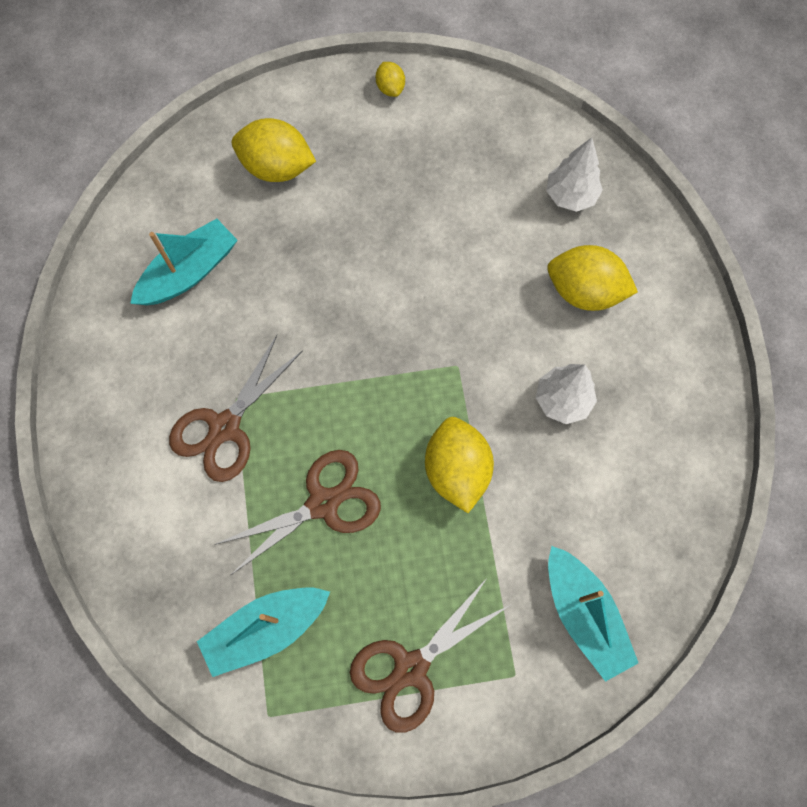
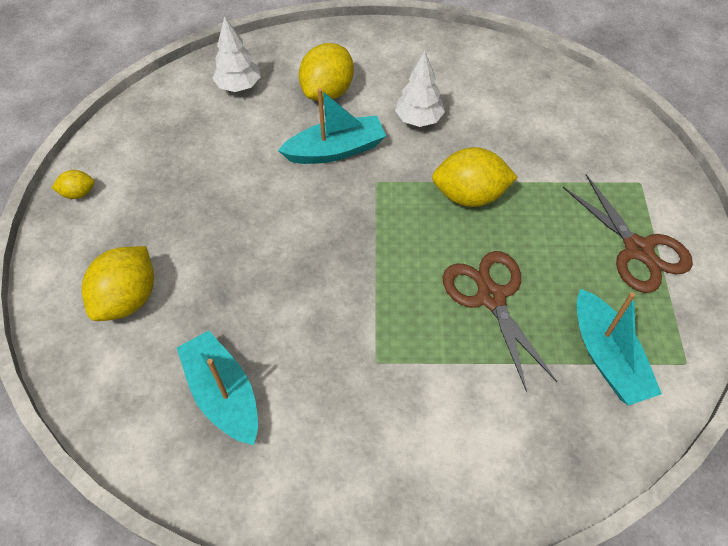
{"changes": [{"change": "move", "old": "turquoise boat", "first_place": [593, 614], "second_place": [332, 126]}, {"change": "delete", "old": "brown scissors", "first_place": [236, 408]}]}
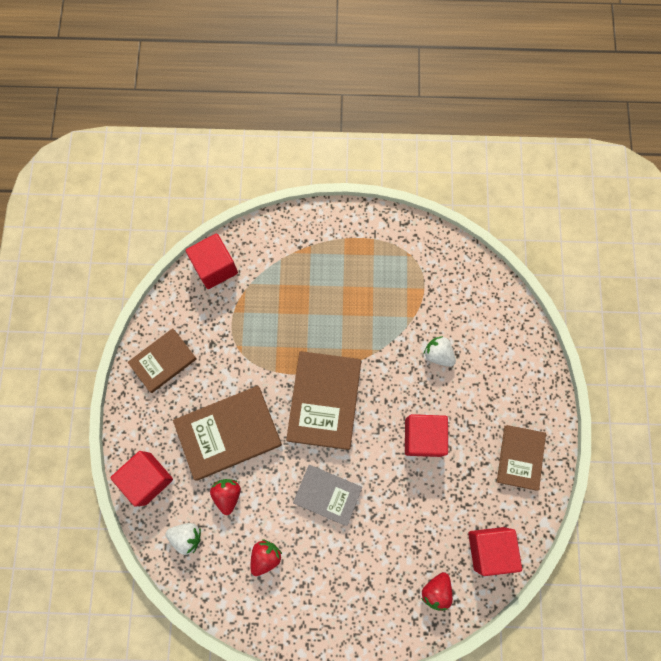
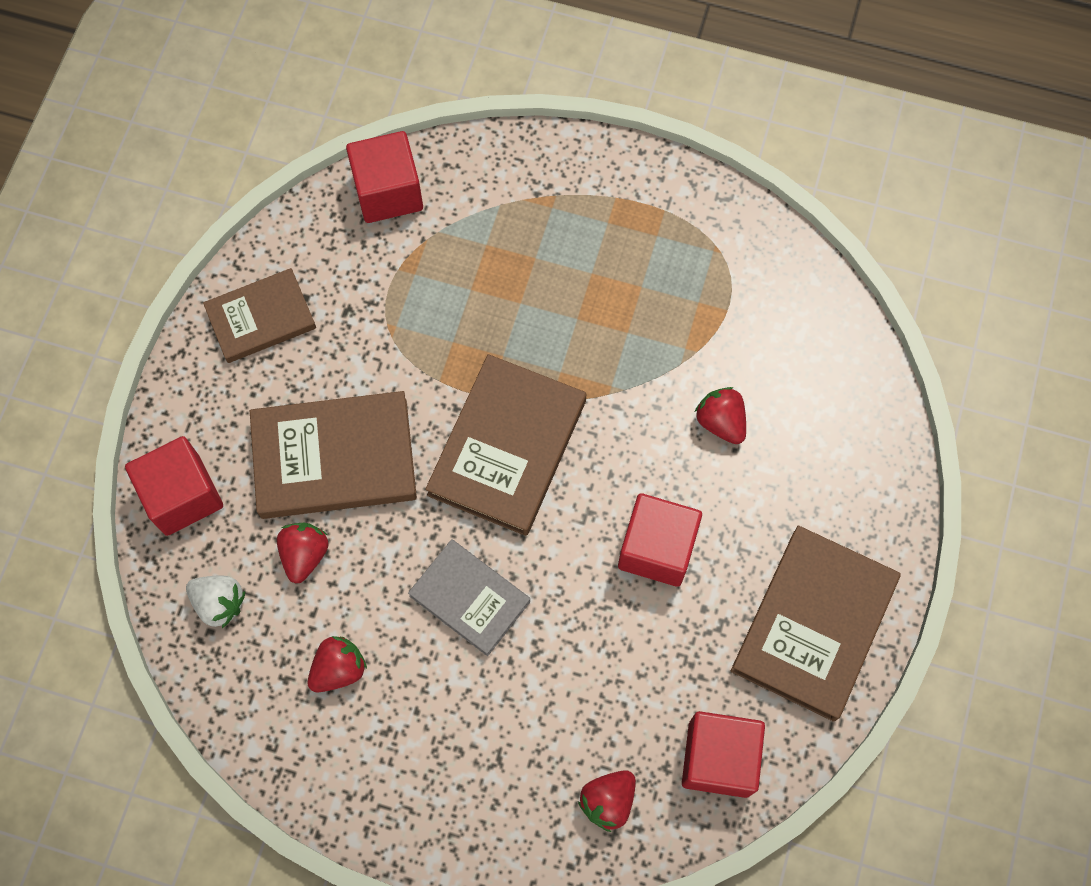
{"changes": [{"change": "recolor", "old": "white strawberry", "new": "red strawberry", "first_place": [440, 351], "second_place": [720, 415]}, {"change": "resize", "old": "brown book", "first_place": [521, 458], "second_place": [816, 623], "factor": 1.59}]}
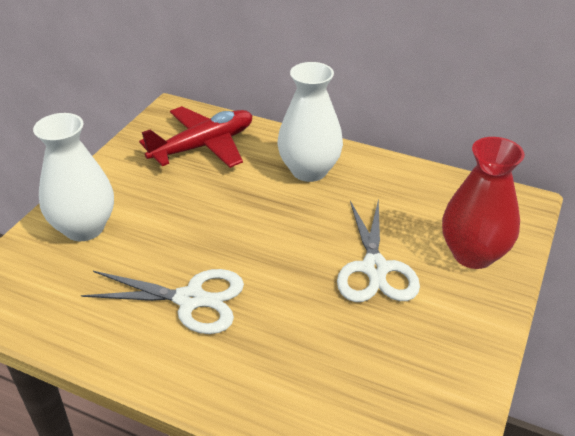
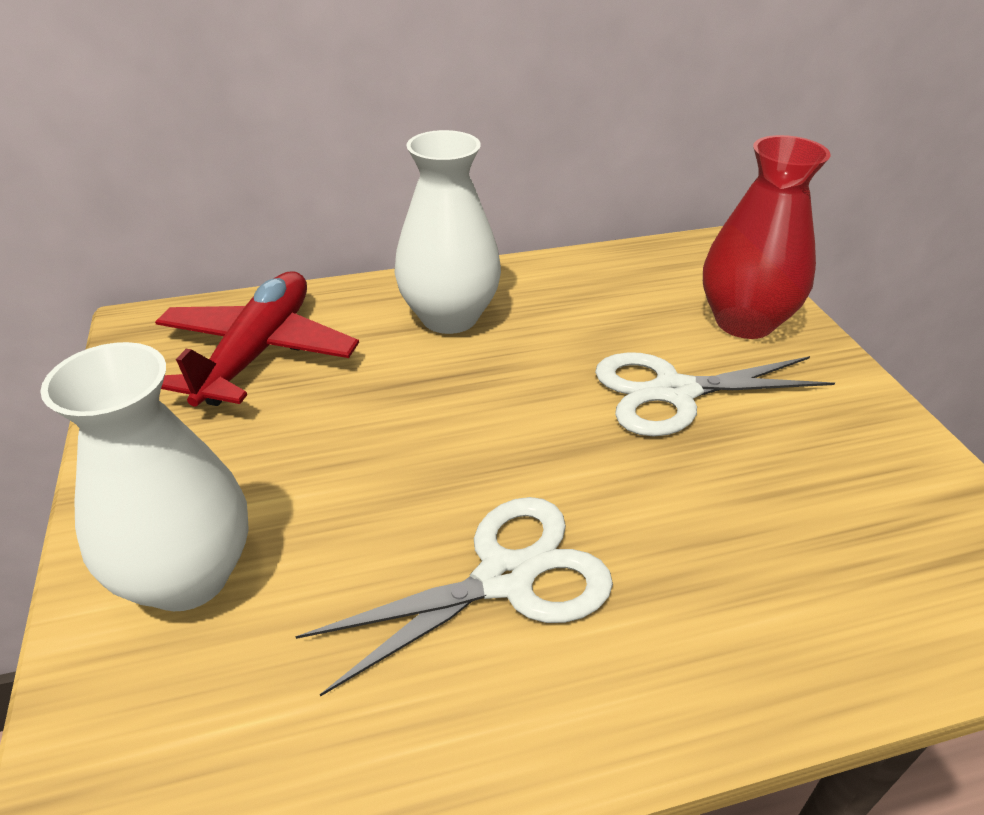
{"changes": [{"change": "rotate", "old": "white scissors", "first_place": [378, 250], "second_place": [715, 394], "degrees": 120}]}
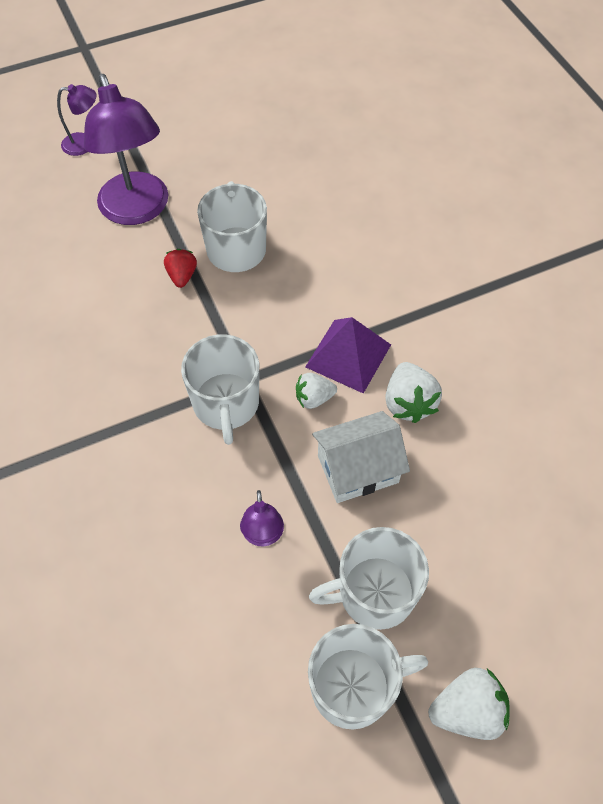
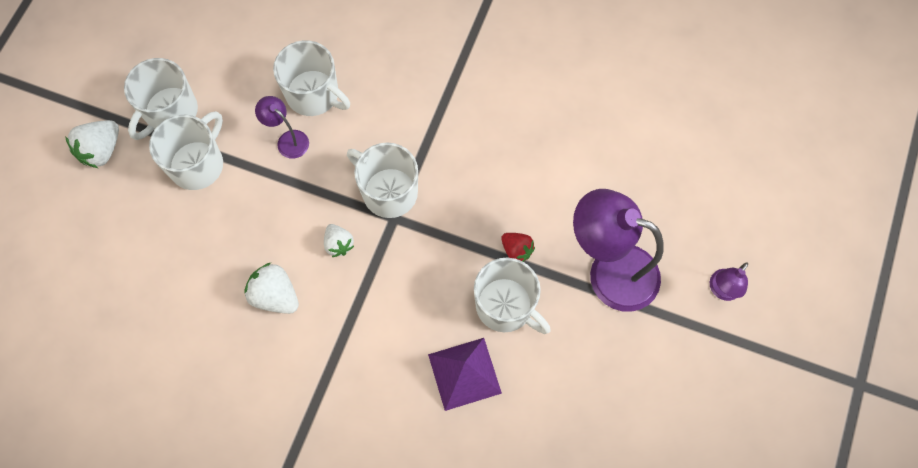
{"changes": [{"change": "insert", "new": "white mug", "second_place": [311, 78]}, {"change": "rotate", "old": "white strawberry", "first_place": [316, 391], "second_place": [339, 240], "degrees": 120}, {"change": "move", "old": "purple pyramid", "first_place": [348, 355], "second_place": [465, 374]}, {"change": "delete", "old": "white house", "first_place": [361, 457]}]}
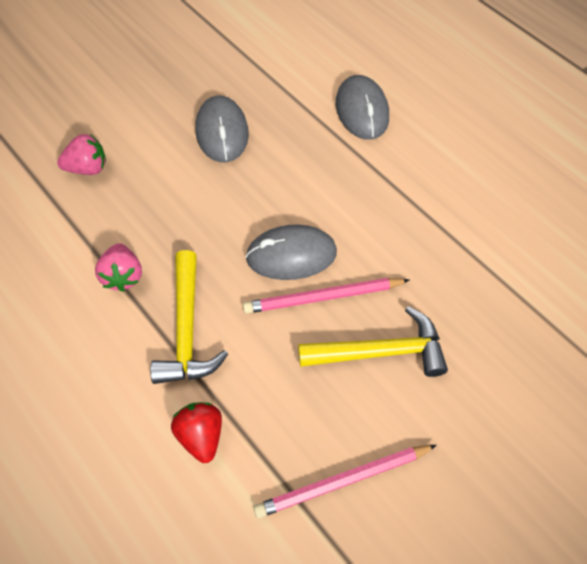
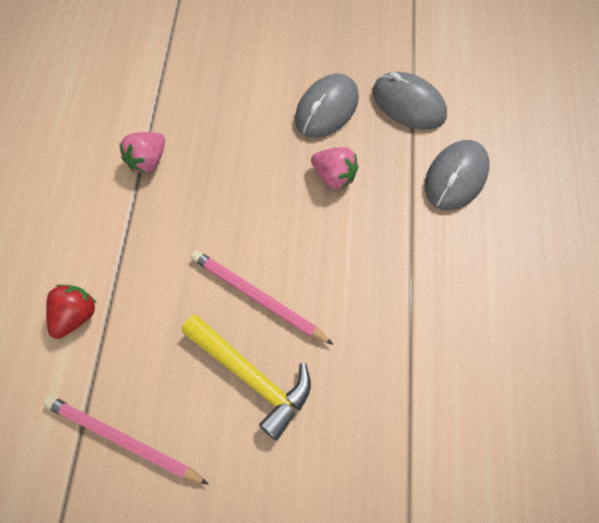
{"changes": [{"change": "move", "old": "pink strawberry", "first_place": [81, 154], "second_place": [334, 168]}, {"change": "move", "old": "grey mouse", "first_place": [291, 252], "second_place": [410, 101]}, {"change": "delete", "old": "yellow hammer", "first_place": [189, 317]}]}
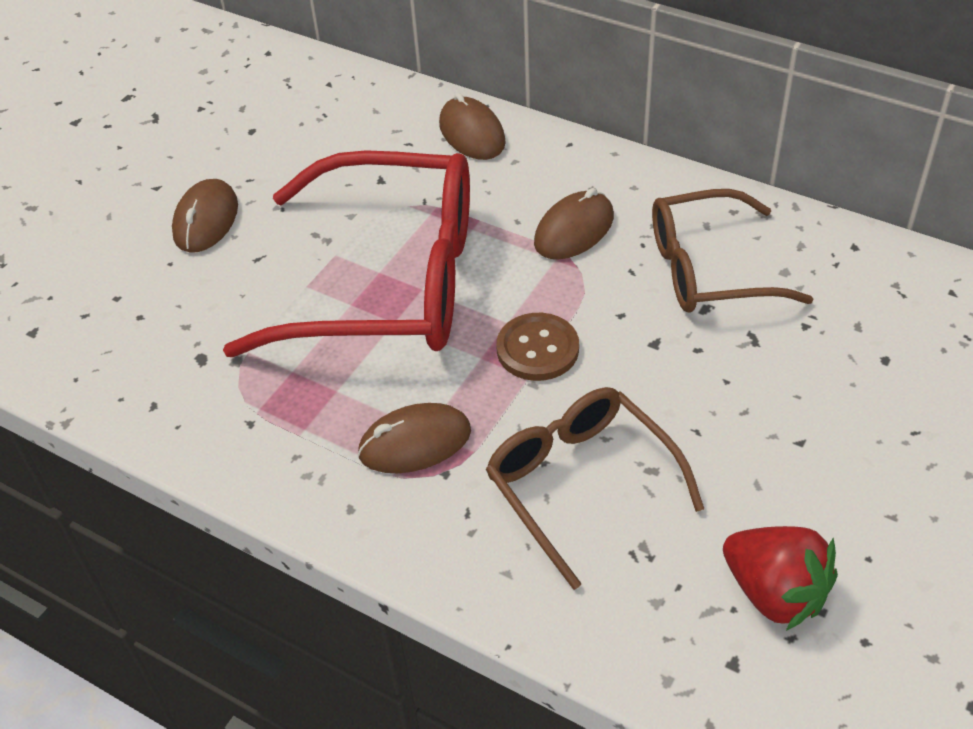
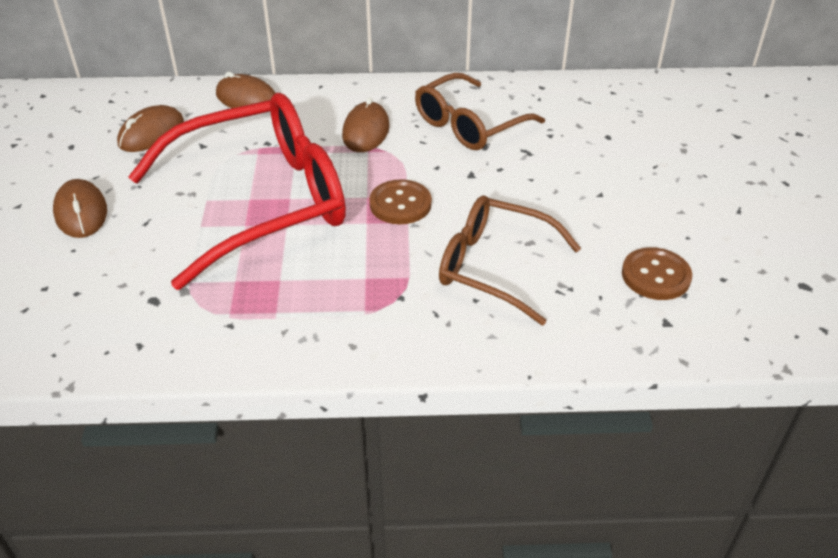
{"changes": [{"change": "move", "old": "brown mouse", "first_place": [414, 438], "second_place": [150, 128]}, {"change": "replace", "old": "red strawberry", "new": "brown button", "first_place": [780, 578], "second_place": [657, 273]}]}
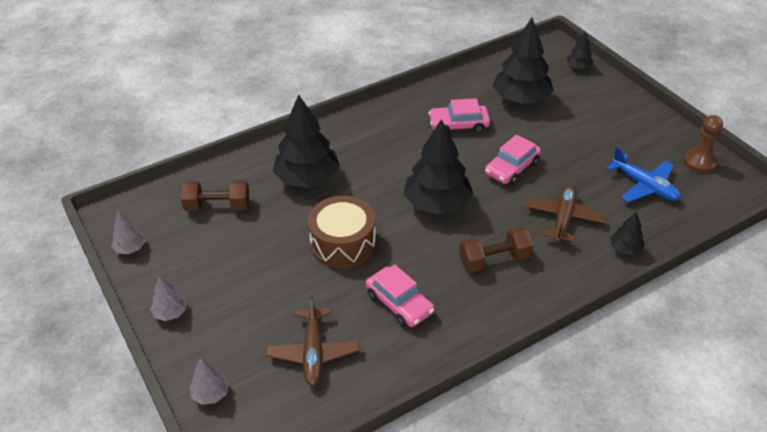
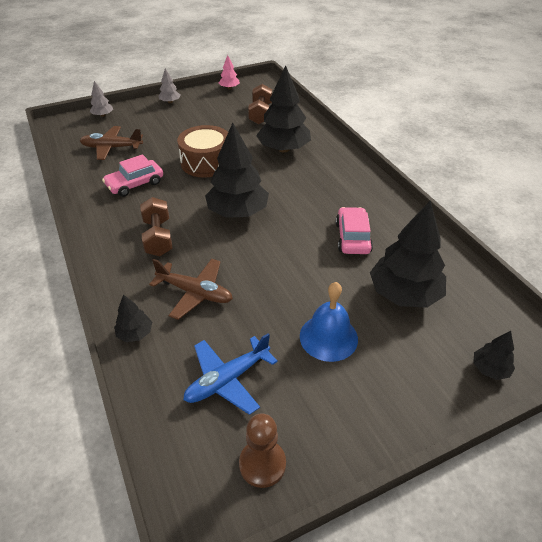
{"changes": [{"change": "recolor", "old": "grey tree", "new": "pink tree", "first_place": [128, 232], "second_place": [229, 72]}, {"change": "insert", "new": "blue bell", "second_place": [329, 322]}, {"change": "delete", "old": "pink car", "first_place": [513, 160]}]}
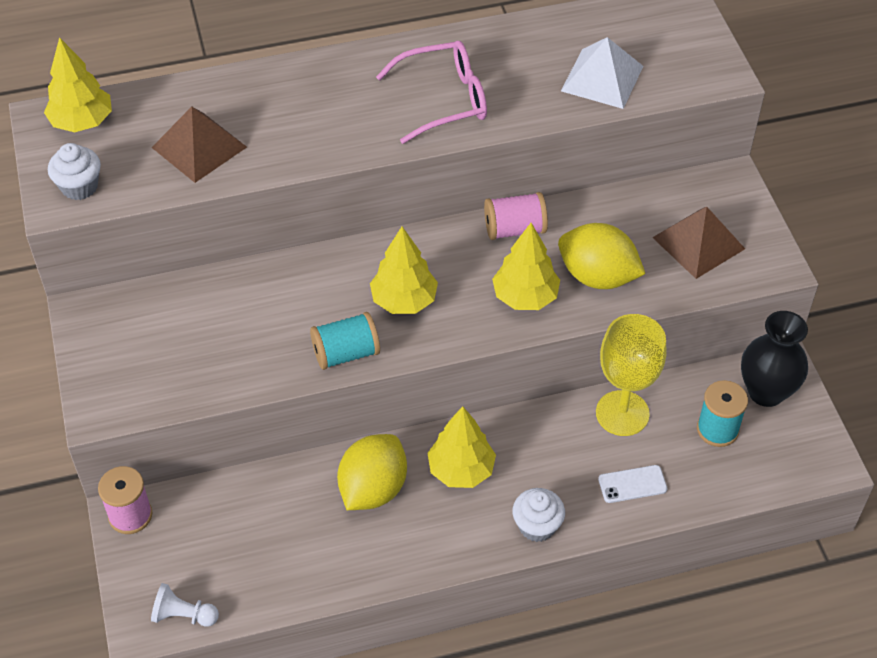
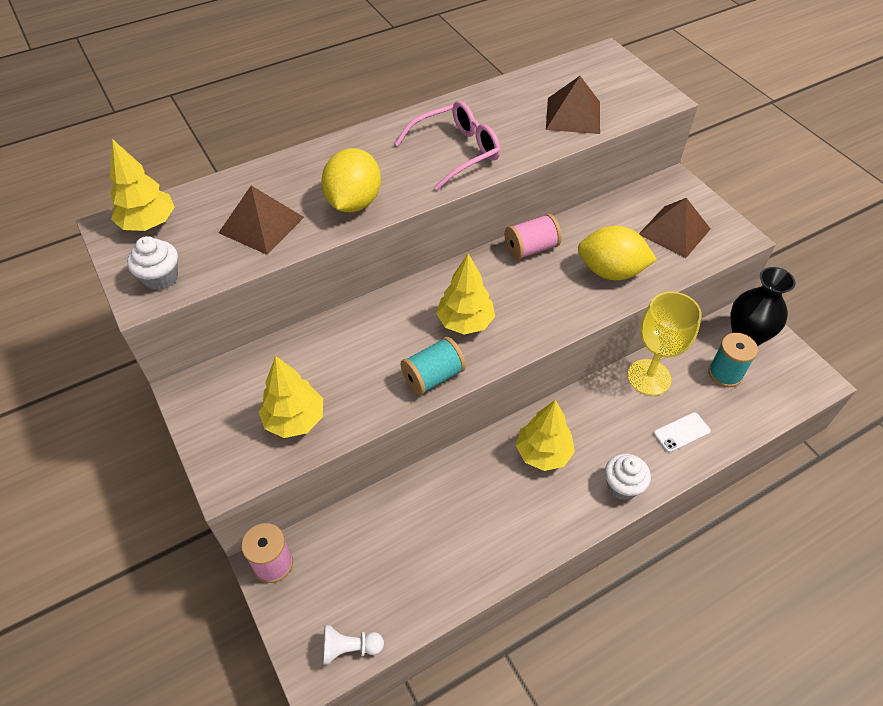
{"changes": [{"change": "move", "old": "yellow tree", "first_place": [526, 266], "second_place": [290, 397]}, {"change": "move", "old": "yellow lemon", "first_place": [372, 472], "second_place": [351, 180]}, {"change": "recolor", "old": "white pyramid", "new": "brown pyramid", "first_place": [602, 73], "second_place": [573, 105]}]}
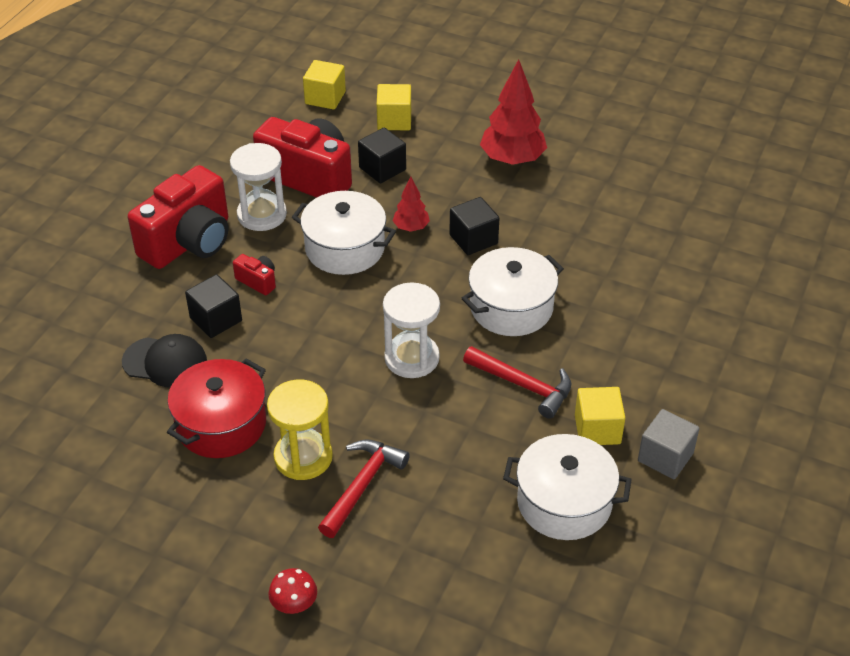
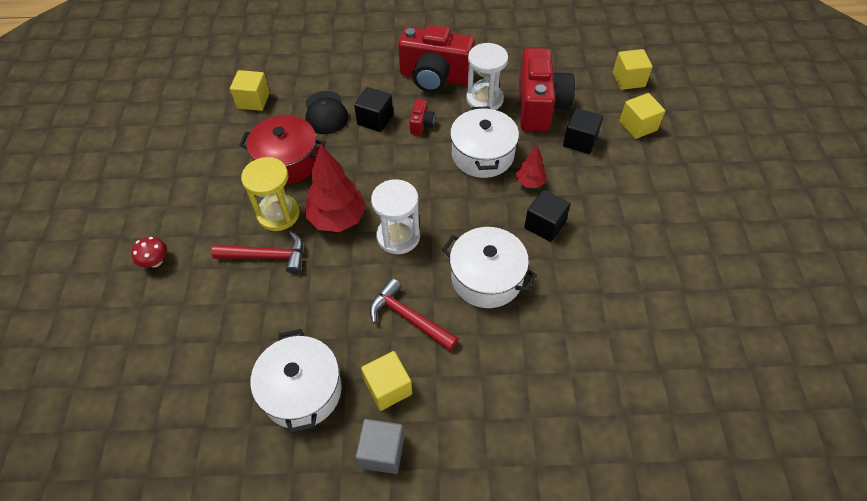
{"changes": [{"change": "insert", "new": "yellow cube", "second_place": [250, 90]}, {"change": "move", "old": "red tree", "first_place": [513, 112], "second_place": [335, 188]}, {"change": "rotate", "old": "red hammer", "first_place": [517, 382], "second_place": [414, 314], "degrees": 120}]}
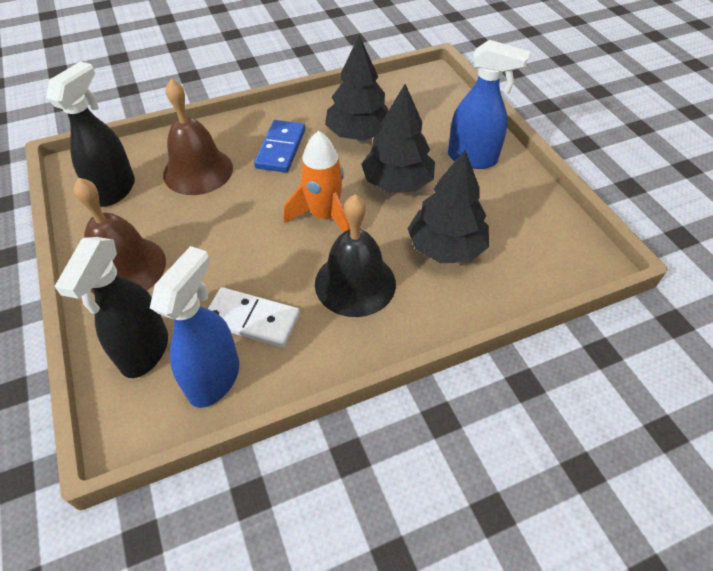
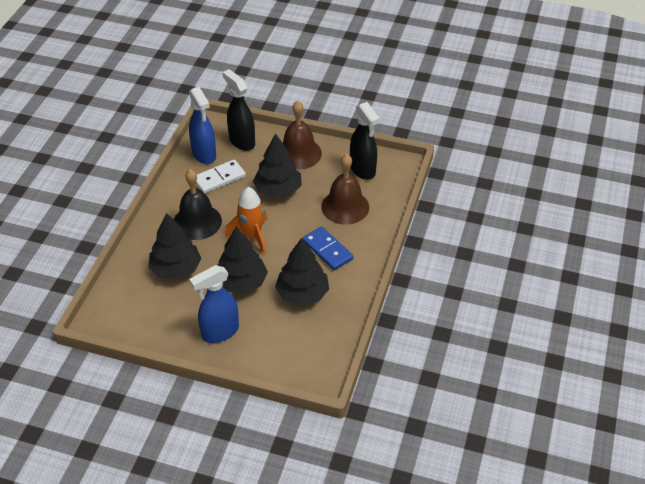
{"changes": [{"change": "insert", "new": "black tree", "second_place": [277, 165]}]}
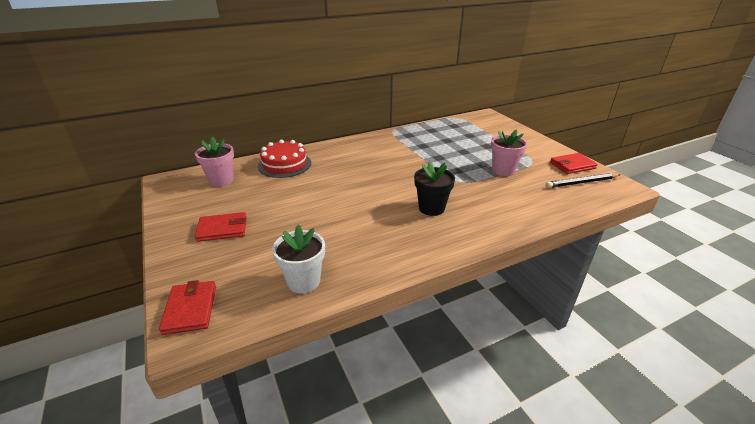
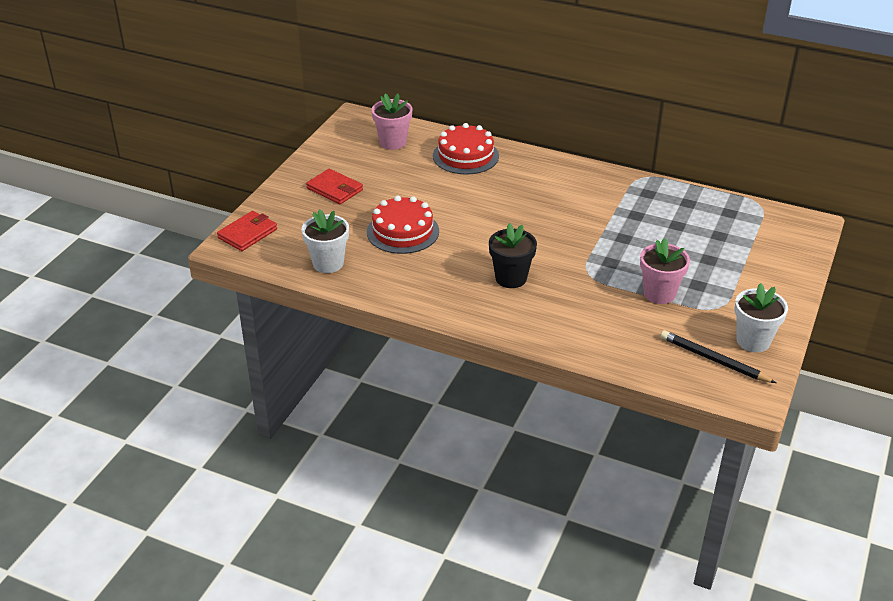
{"changes": [{"change": "insert", "new": "red cake", "second_place": [403, 225]}, {"change": "replace", "old": "red wallet", "new": "white flower pot", "first_place": [574, 163], "second_place": [761, 317]}]}
